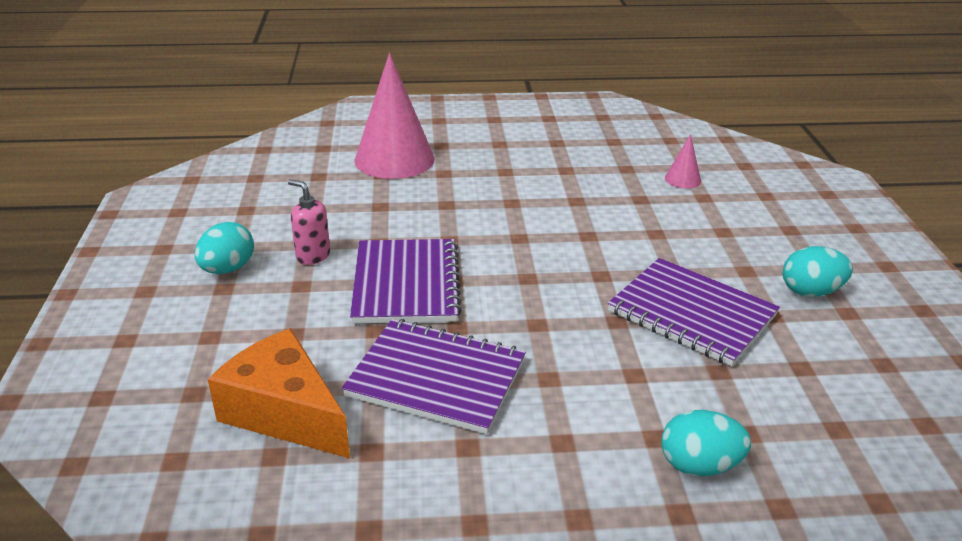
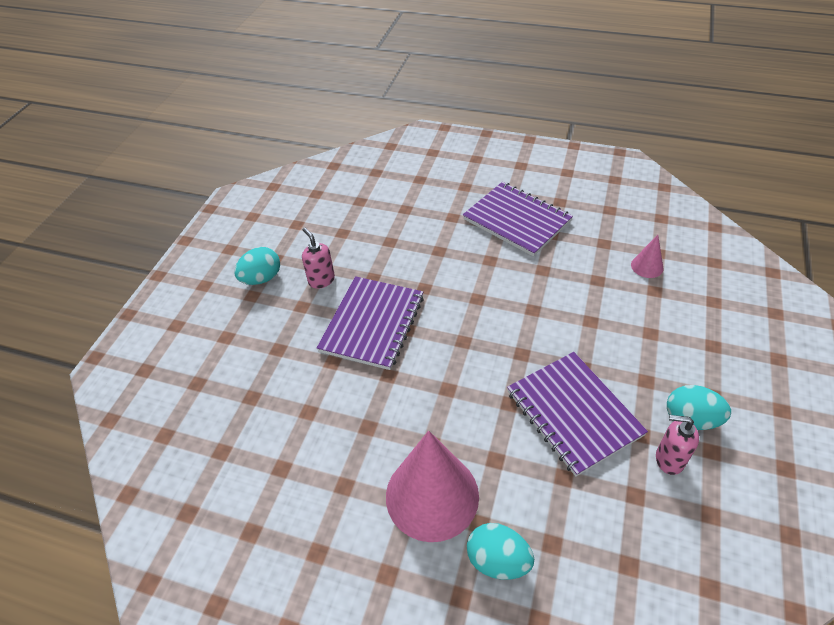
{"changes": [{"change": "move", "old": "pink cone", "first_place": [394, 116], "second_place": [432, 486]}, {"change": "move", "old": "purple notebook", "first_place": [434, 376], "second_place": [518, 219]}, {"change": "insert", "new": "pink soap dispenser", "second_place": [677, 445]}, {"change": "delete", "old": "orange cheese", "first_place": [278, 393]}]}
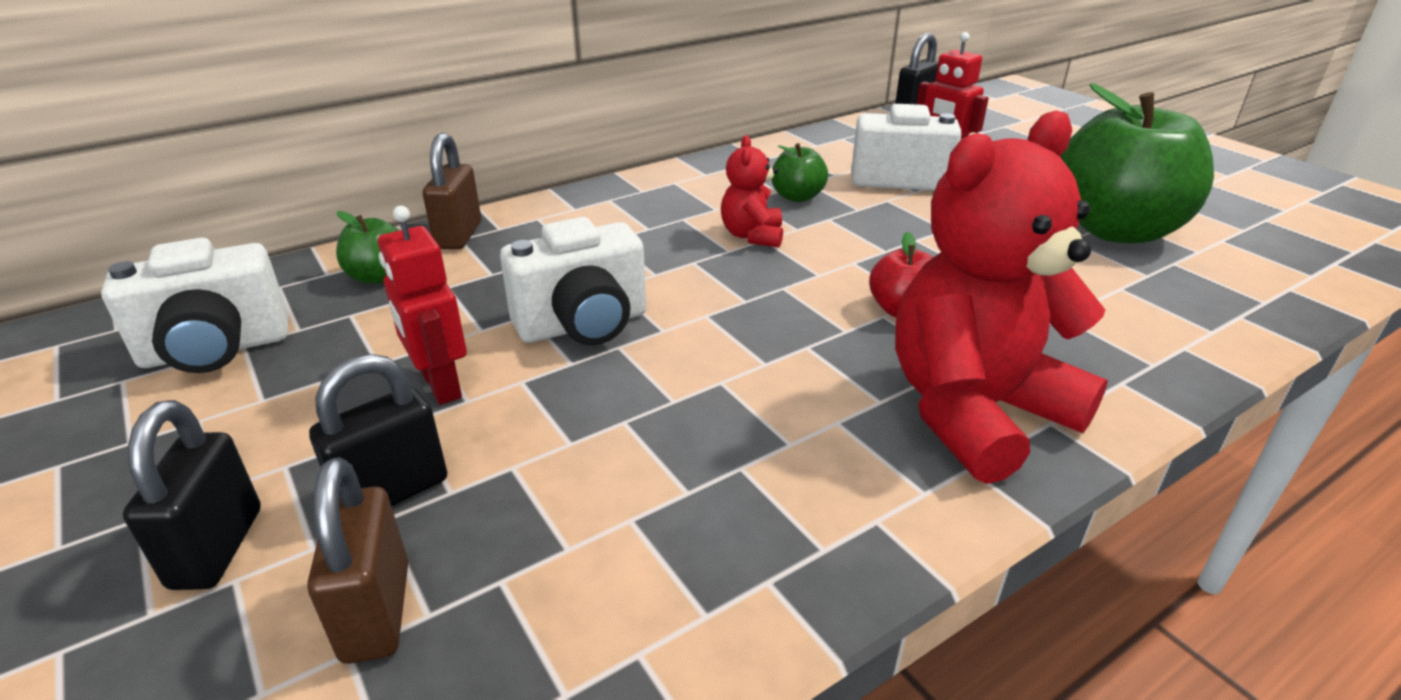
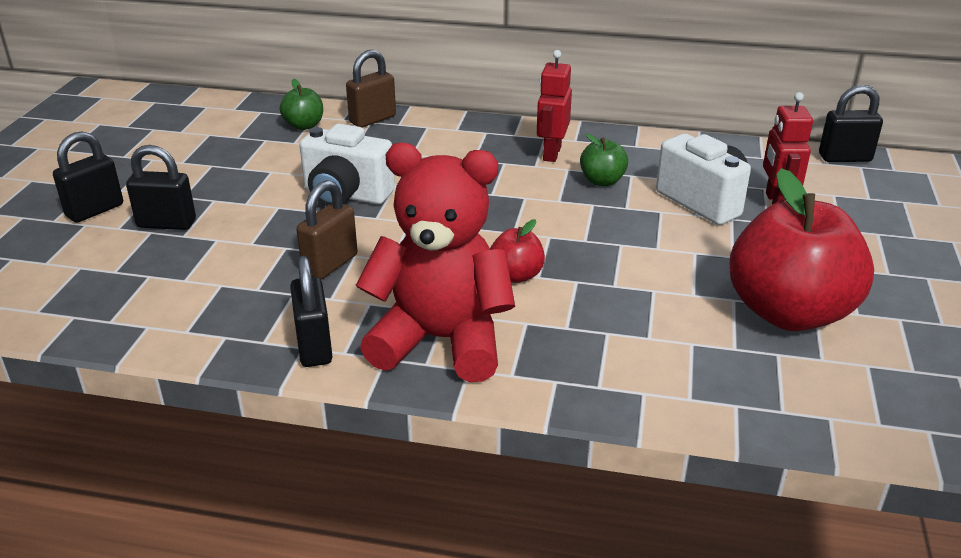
{"changes": [{"change": "insert", "new": "black padlock", "second_place": [311, 311]}, {"change": "move", "old": "brown padlock", "first_place": [358, 560], "second_place": [327, 229]}, {"change": "move", "old": "red robot", "first_place": [422, 305], "second_place": [554, 106]}, {"change": "recolor", "old": "green apple", "new": "red apple", "first_place": [1137, 163], "second_place": [801, 249]}, {"change": "delete", "old": "white camera", "first_place": [194, 305]}, {"change": "delete", "old": "red teddy bear", "first_place": [752, 191]}]}
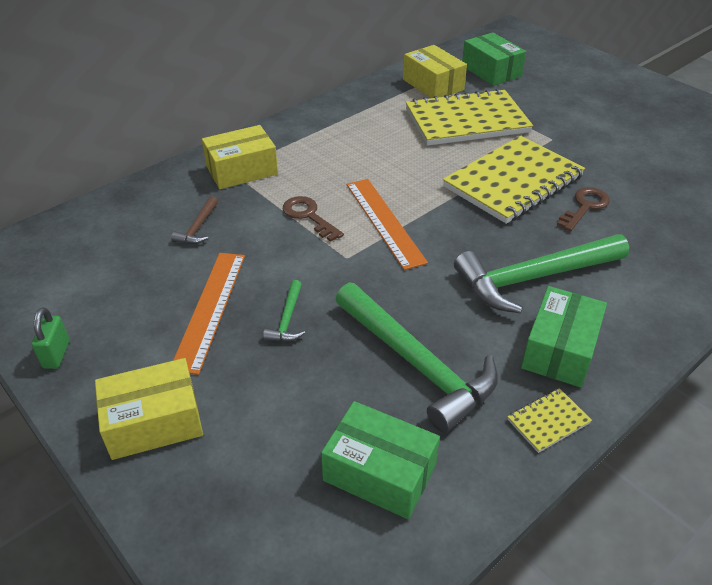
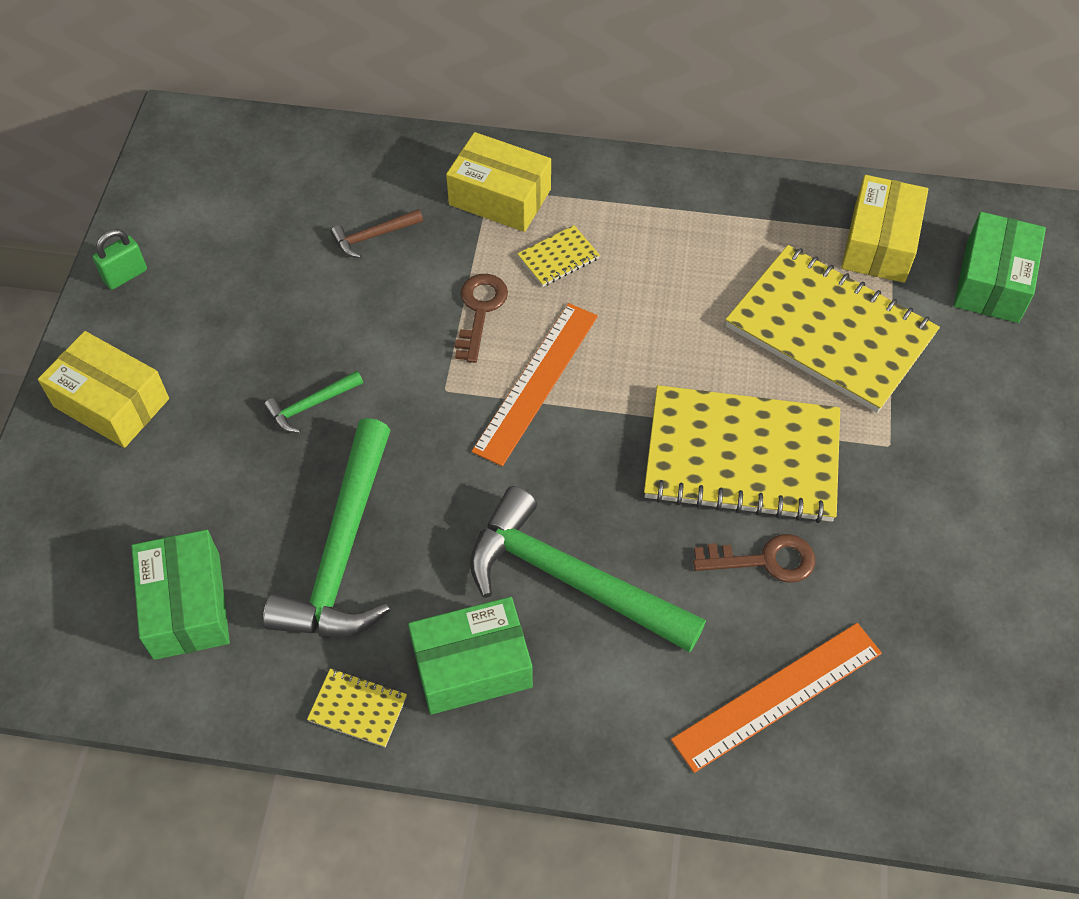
{"changes": [{"change": "insert", "new": "yellow notebook", "second_place": [558, 256]}, {"change": "move", "old": "orange ruler", "first_place": [209, 314], "second_place": [776, 698]}]}
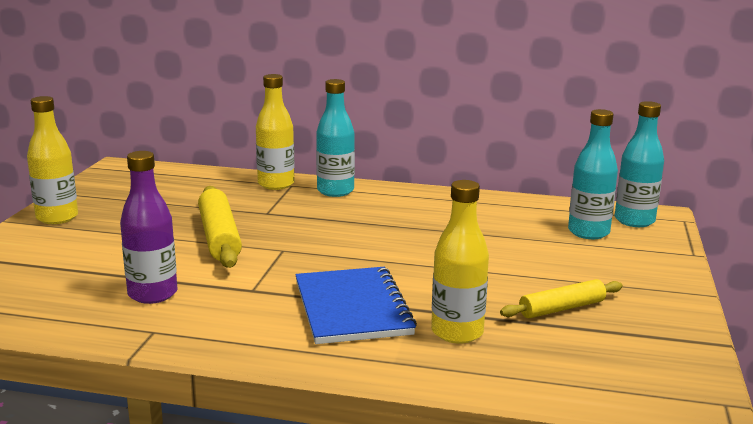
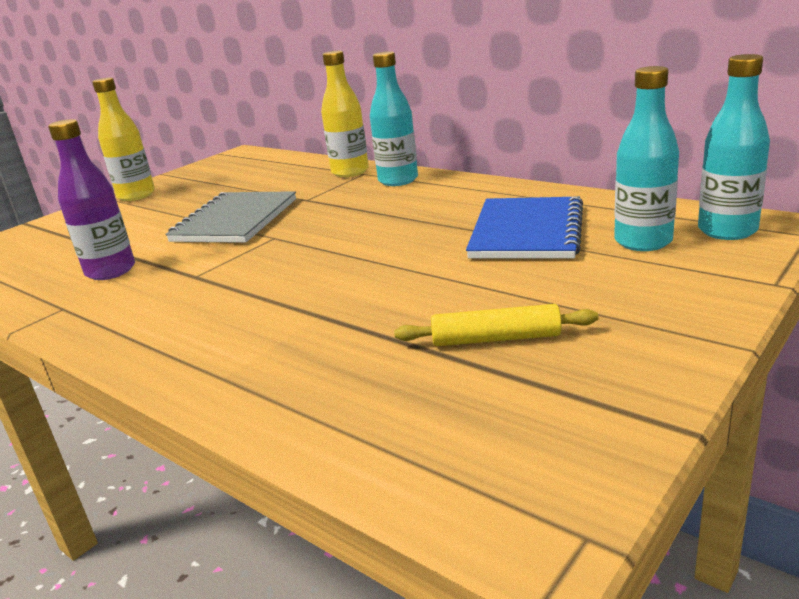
{"changes": [{"change": "replace", "old": "yellow rolling pin", "new": "grey notebook", "first_place": [220, 227], "second_place": [230, 217]}, {"change": "move", "old": "blue notebook", "first_place": [356, 305], "second_place": [524, 227]}, {"change": "delete", "old": "yellow bottle", "first_place": [460, 262]}]}
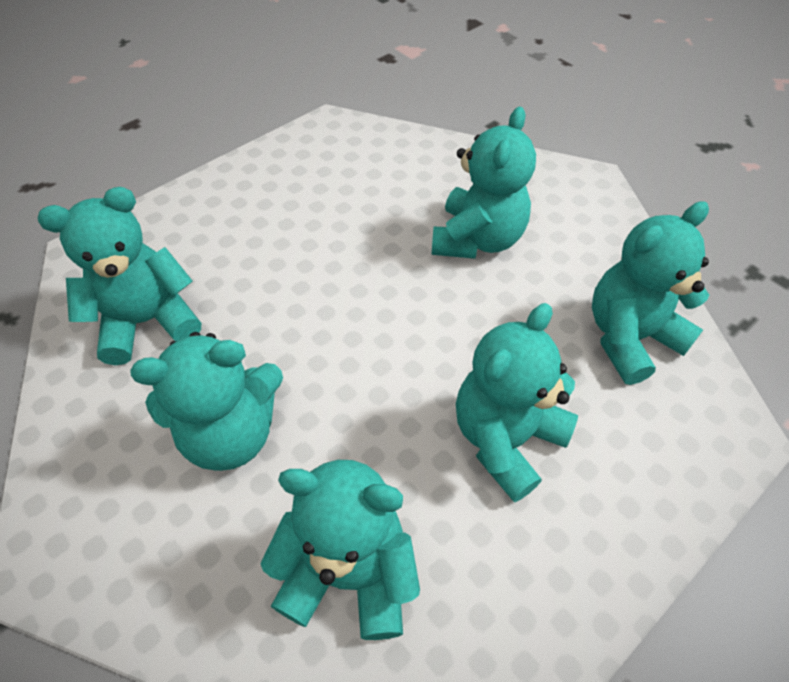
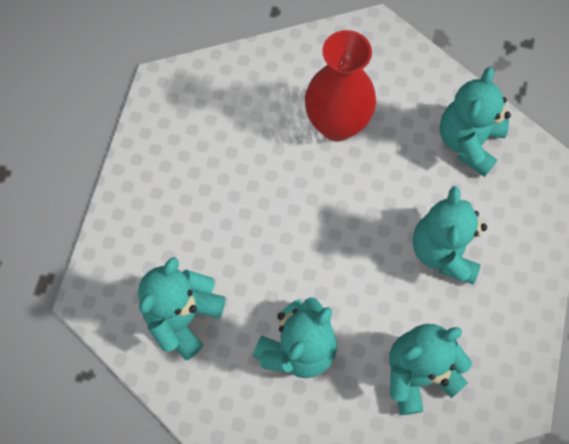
{"changes": [{"change": "replace", "old": "turquoise teddy bear", "new": "red vase", "first_place": [483, 183], "second_place": [340, 85]}]}
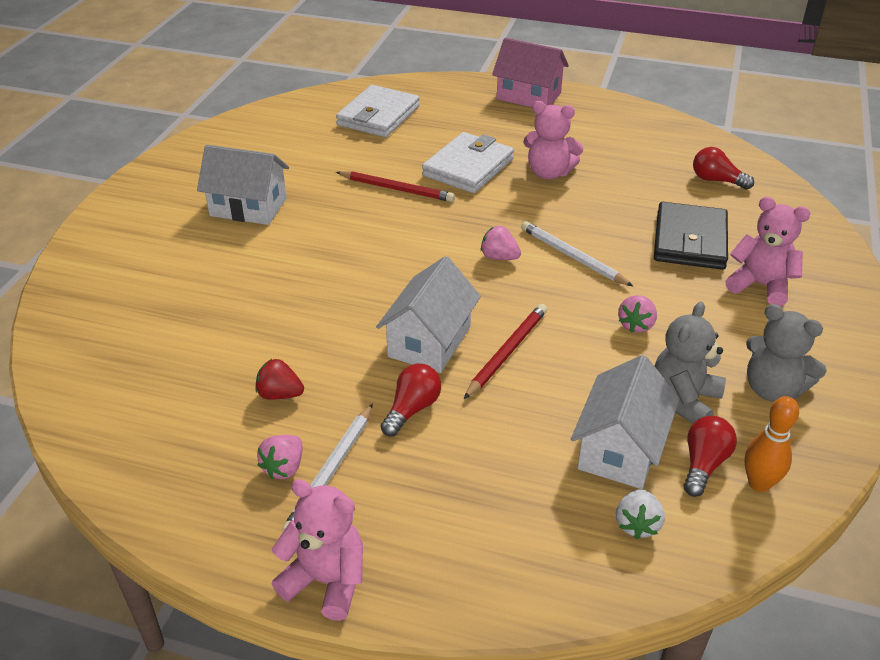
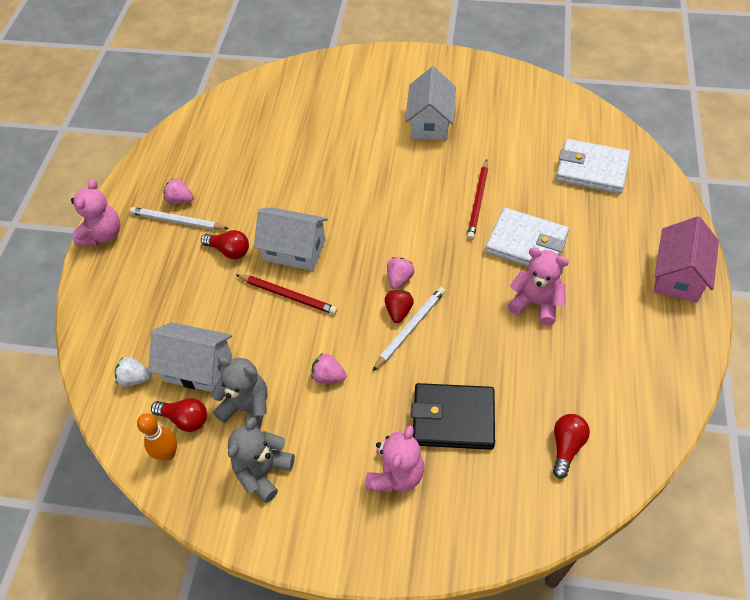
{"changes": [{"change": "move", "old": "red strawberry", "first_place": [279, 379], "second_place": [399, 306]}, {"change": "rotate", "old": "pink teddy bear", "first_place": [553, 140], "second_place": [538, 286], "degrees": 105}]}
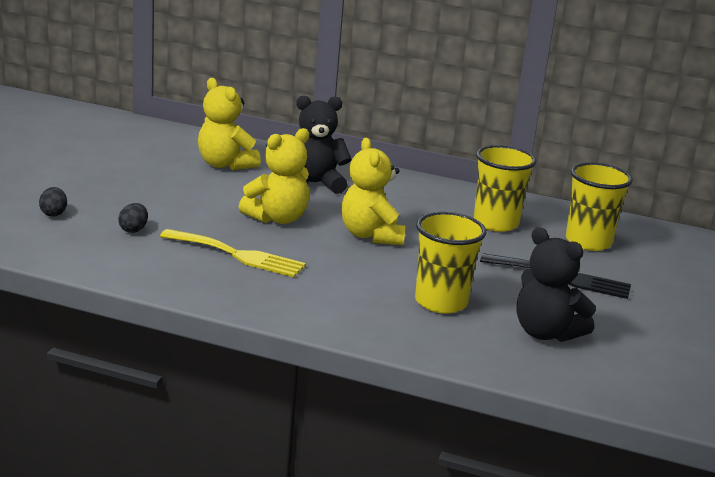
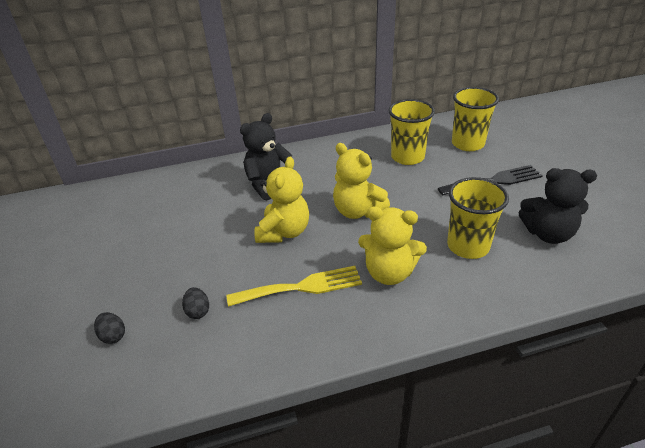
{"changes": [{"change": "move", "old": "yellow teddy bear", "first_place": [229, 124], "second_place": [392, 246]}]}
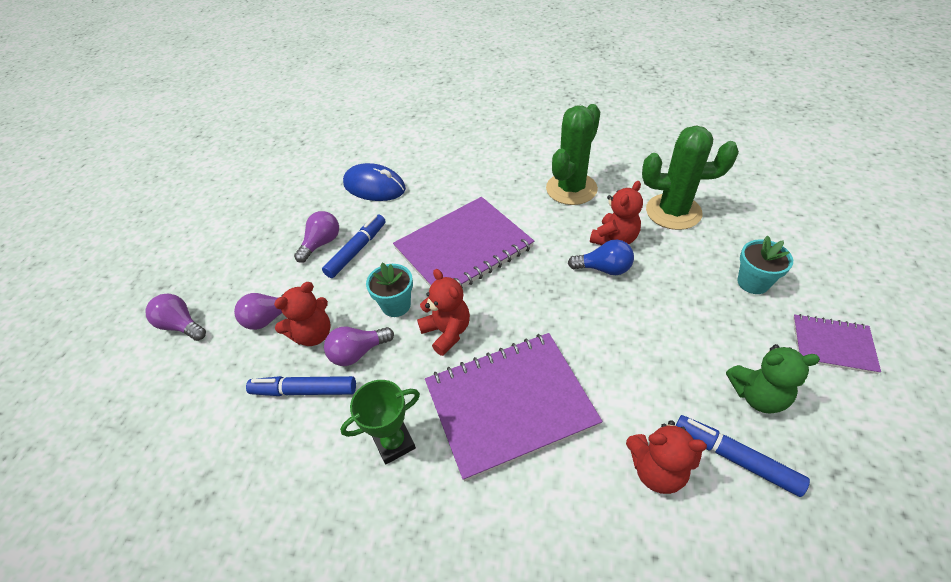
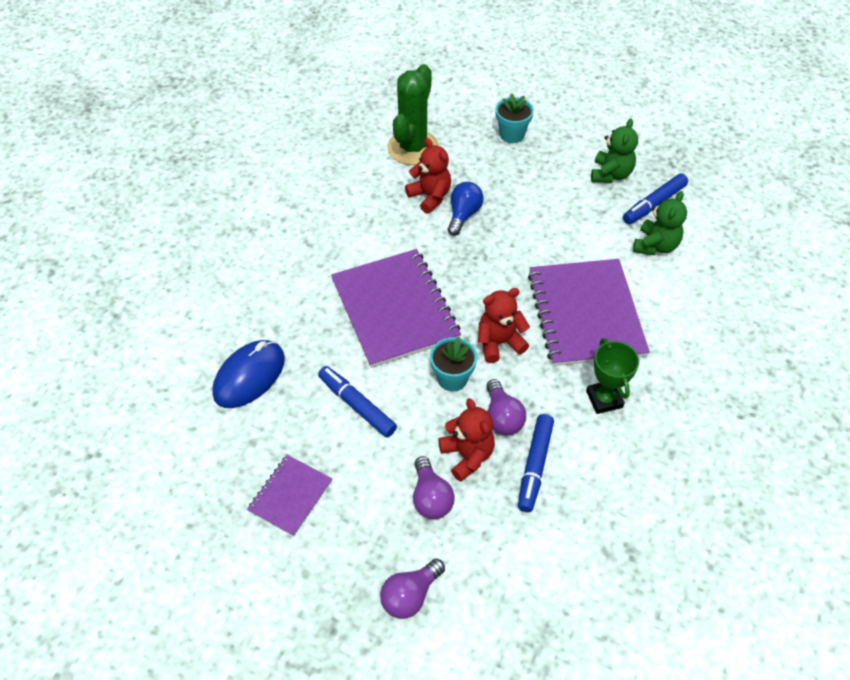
{"changes": [{"change": "move", "old": "purple notebook", "first_place": [837, 344], "second_place": [289, 495]}, {"change": "recolor", "old": "red teddy bear", "new": "green teddy bear", "first_place": [666, 457], "second_place": [660, 223]}, {"change": "delete", "old": "purple light bulb", "first_place": [316, 237]}, {"change": "delete", "old": "green cactus", "first_place": [573, 154]}]}
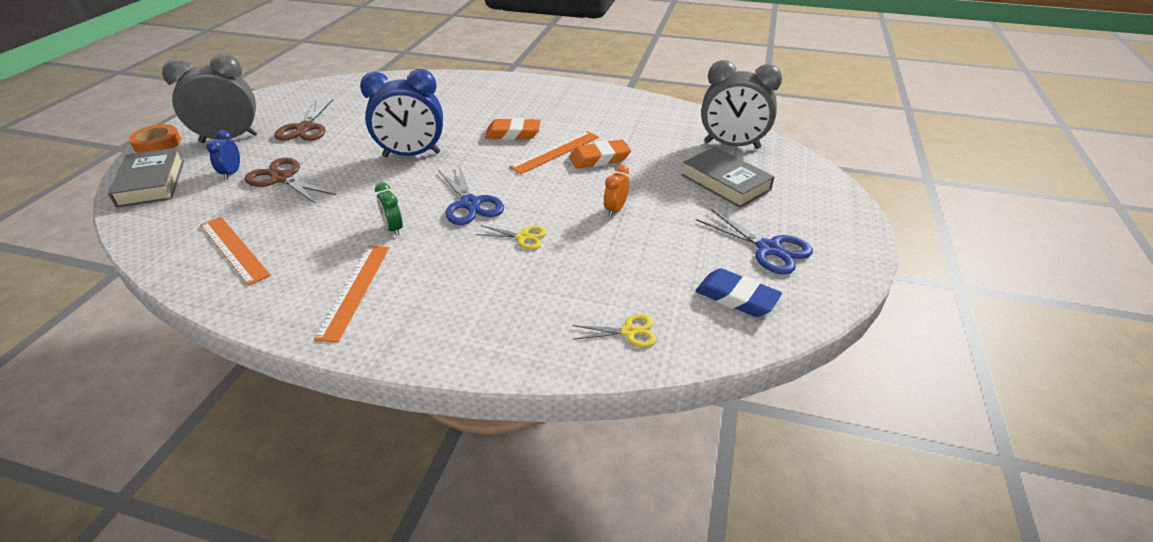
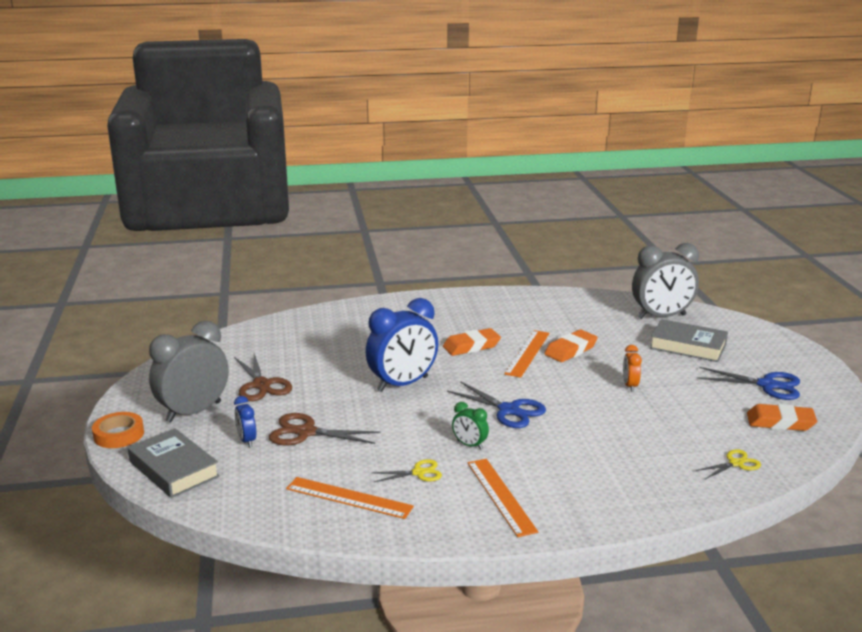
{"changes": [{"change": "move", "old": "yellow scissors", "first_place": [511, 237], "second_place": [406, 470]}, {"change": "recolor", "old": "blue eraser", "new": "orange eraser", "first_place": [739, 292], "second_place": [782, 417]}]}
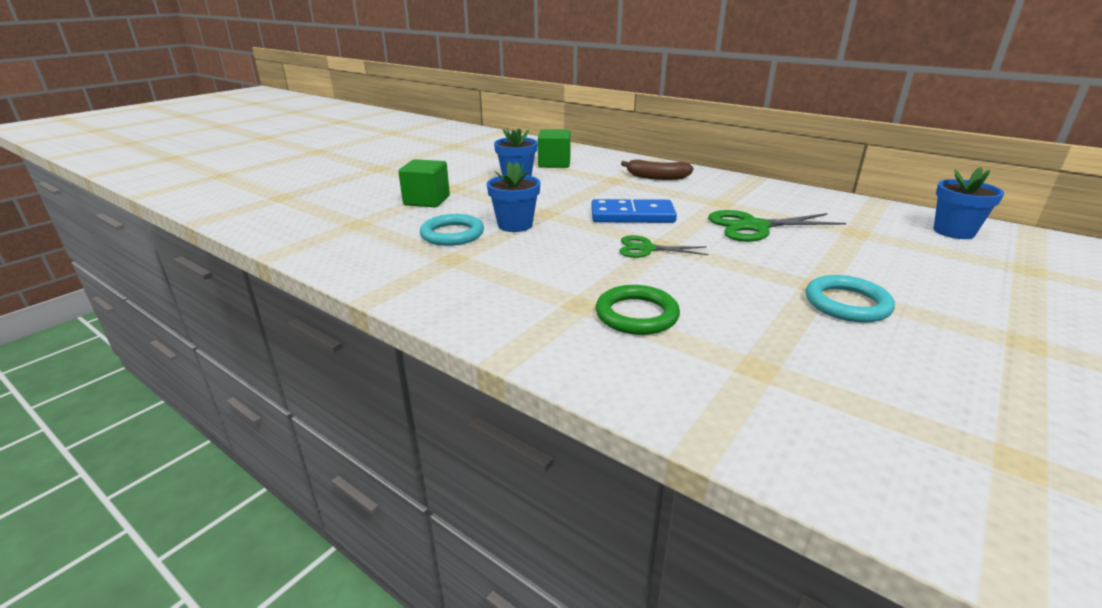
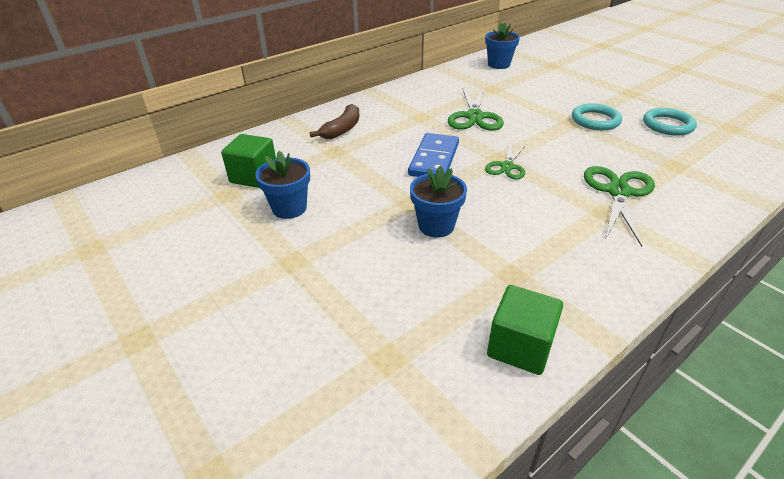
{"changes": [{"change": "move", "old": "green cube", "first_place": [424, 183], "second_place": [525, 330]}, {"change": "replace", "old": "green ring", "new": "green scissors", "first_place": [638, 310], "second_place": [619, 206]}, {"change": "move", "old": "turquoise ring", "first_place": [452, 230], "second_place": [670, 122]}]}
